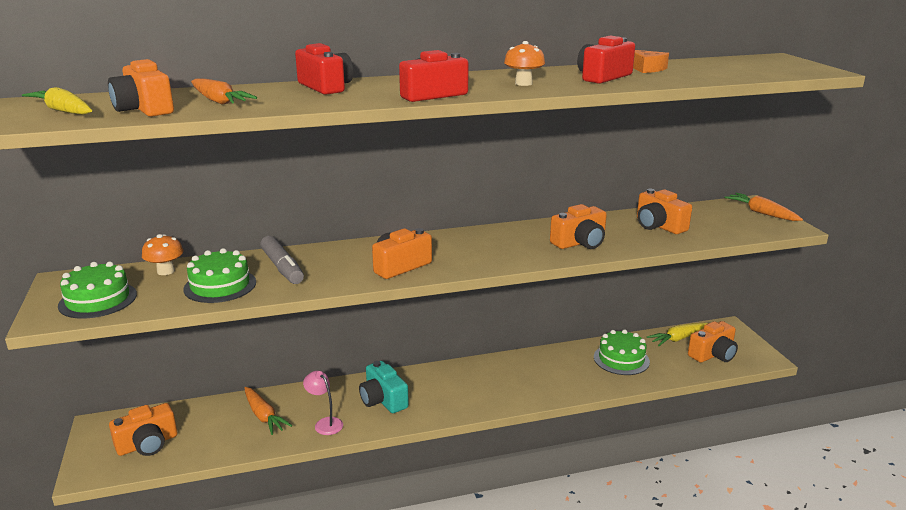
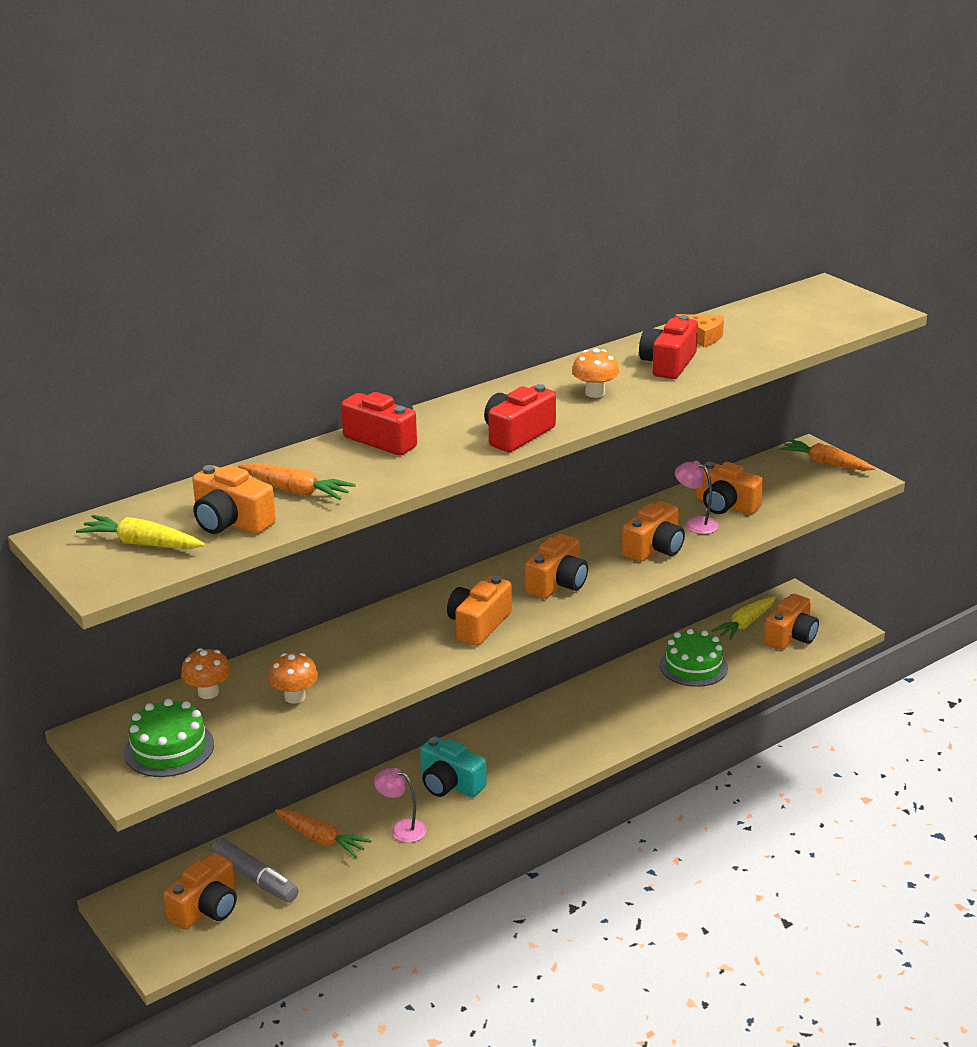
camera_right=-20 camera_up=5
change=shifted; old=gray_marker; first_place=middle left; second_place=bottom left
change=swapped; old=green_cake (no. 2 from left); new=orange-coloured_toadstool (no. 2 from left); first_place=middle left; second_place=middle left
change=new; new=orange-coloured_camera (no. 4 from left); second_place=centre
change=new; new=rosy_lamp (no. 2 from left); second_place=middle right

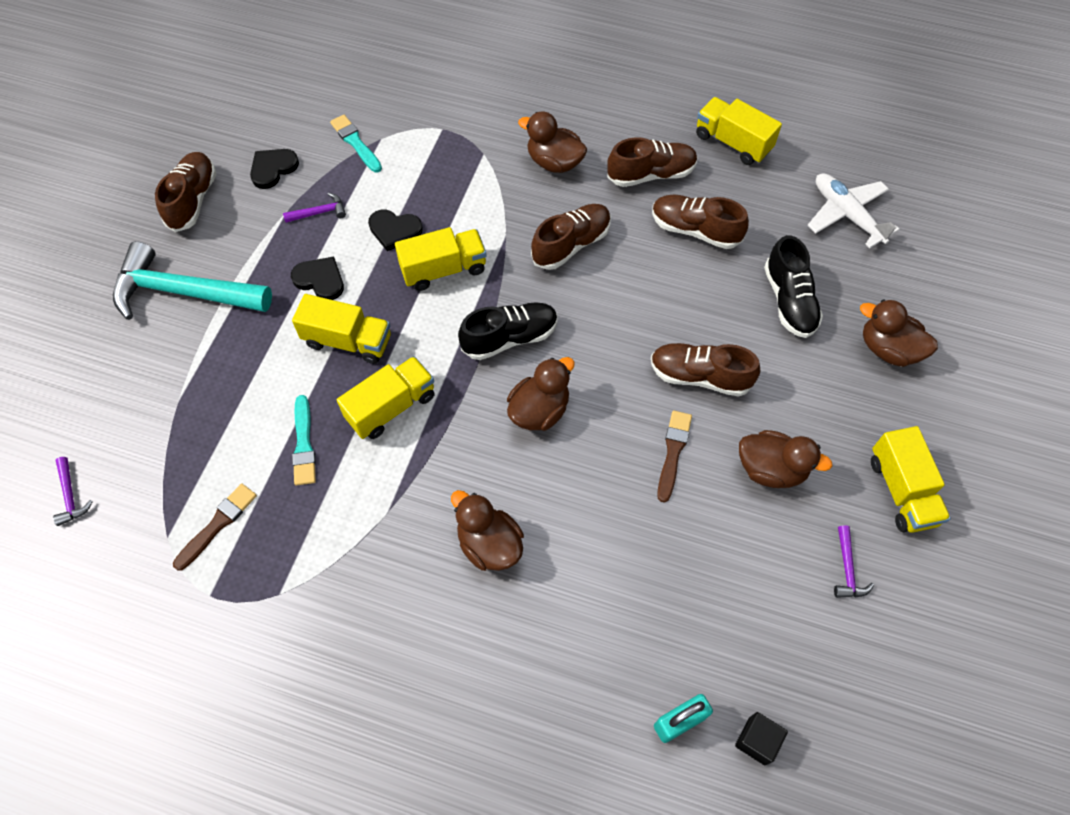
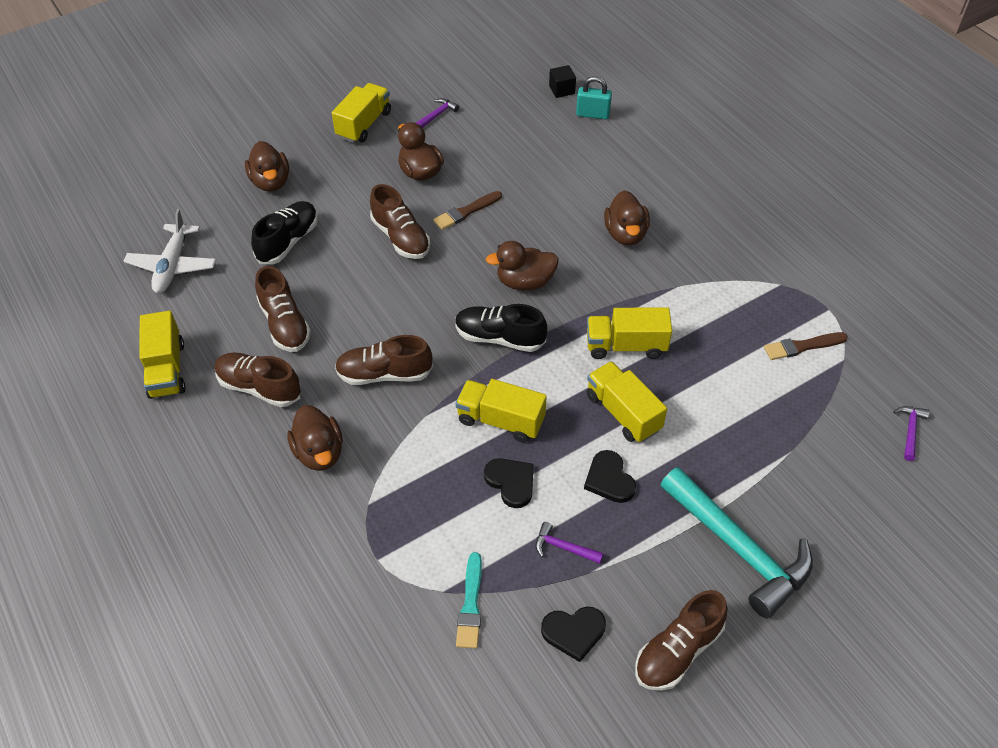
camera_right=-140 camera_up=-10
change=gone; old=teal_brush (no. 1 from left); first_place=middle left

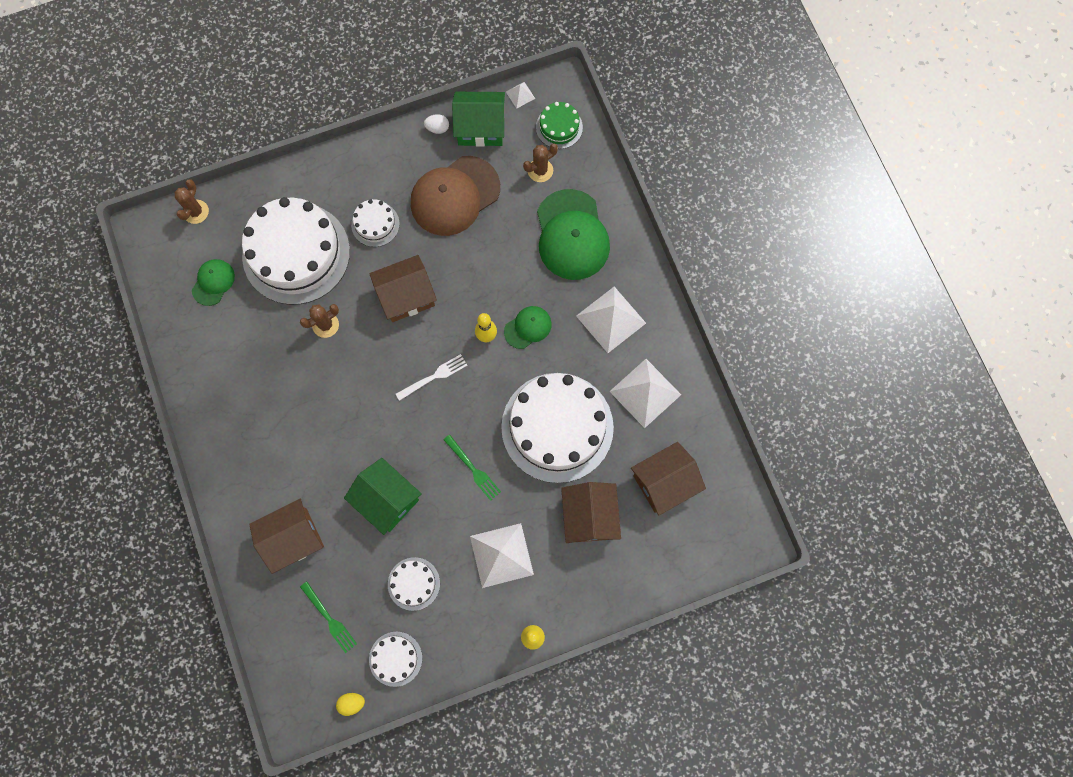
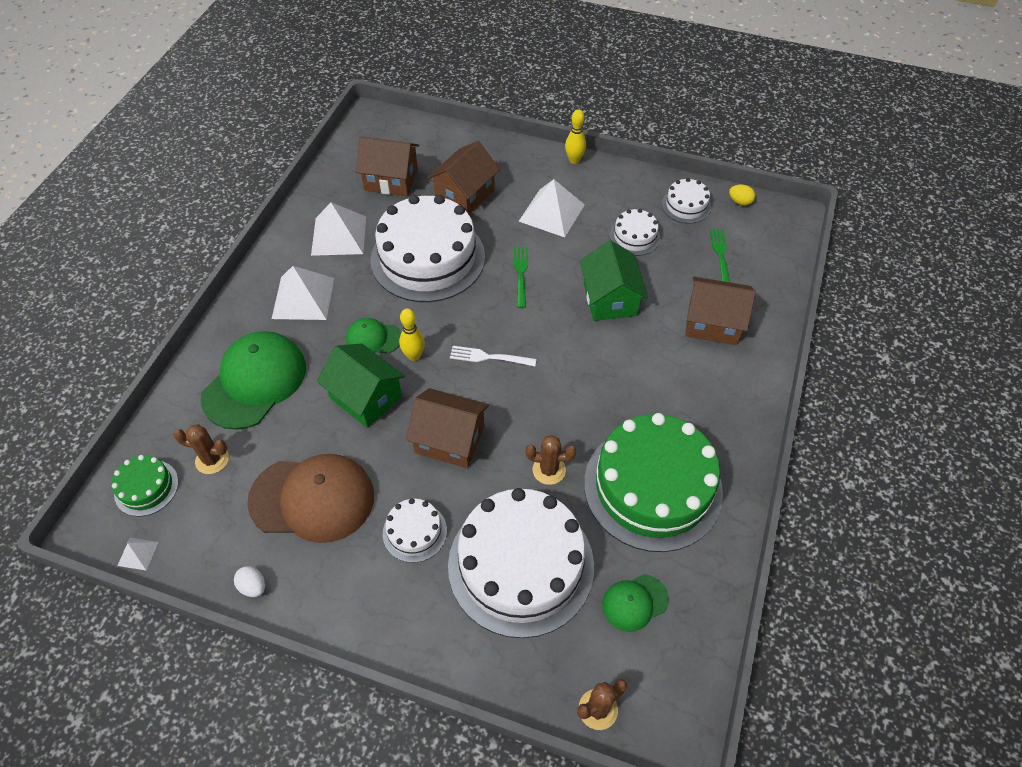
camera_right=-140 camera_up=-20
change=shifted; old=green_toy_house (no. 2 from left in the first image); new=green_toy_house (no. 1 from left); first_place=top centre; second_place=centre
change=new; new=green_cake (no. 2 from left); second_place=centre

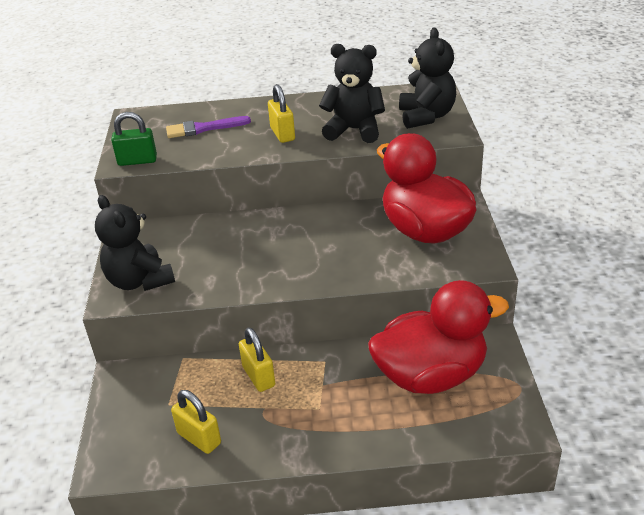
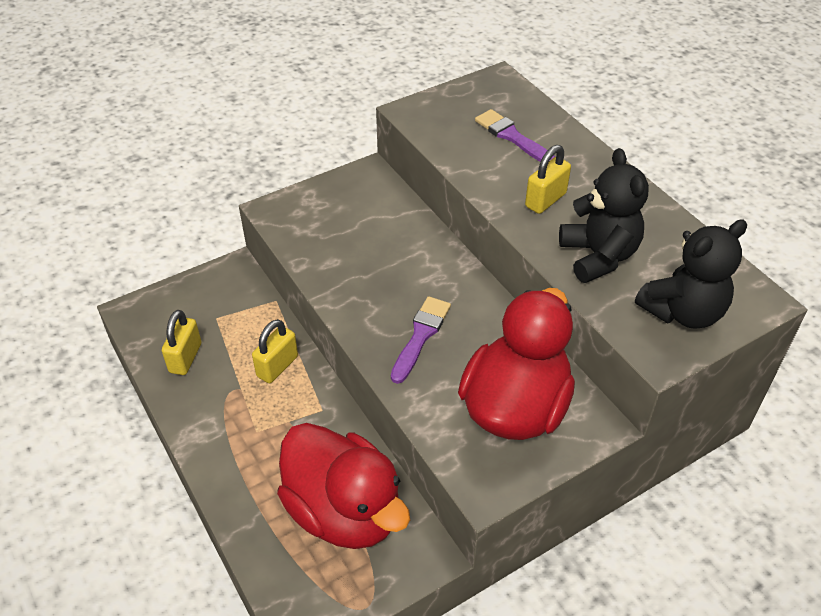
camera_right=60 camera_up=10
change=new; new=violet_brush (no. 1 from left); second_place=centre
change=gone; old=black_teddy (no. 1 from left); first_place=middle left
change=gone; old=green_small_lock; first_place=top left

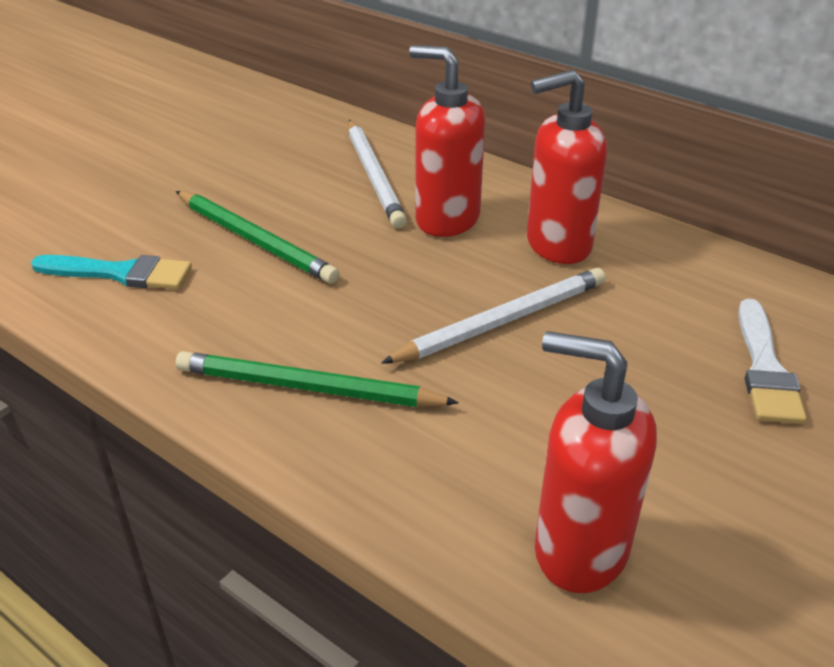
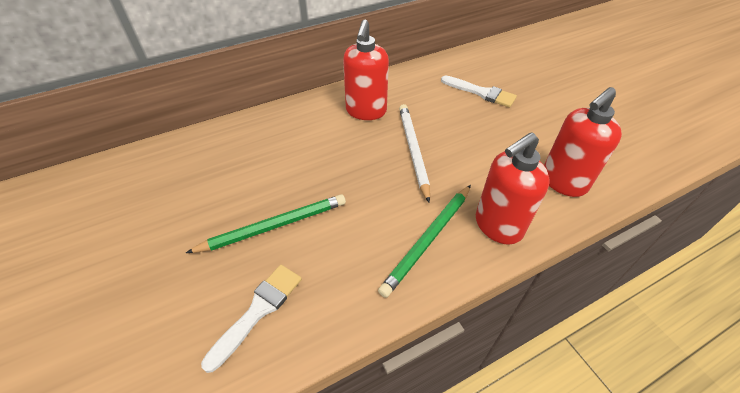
camera_right=-65 camera_up=10
change=repainted; old=teal_brush; new=pure_white_brush (no. 1 from left); first_place=middle left; second_place=bottom centre
change=shifted; old=red_soap_dispenser (no. 1 from left in the first image); new=red_soap_dispenser (no. 2 from left); first_place=top centre; second_place=middle right
change=gone; old=pure_white_lead_pencil (no. 1 from left); first_place=top centre

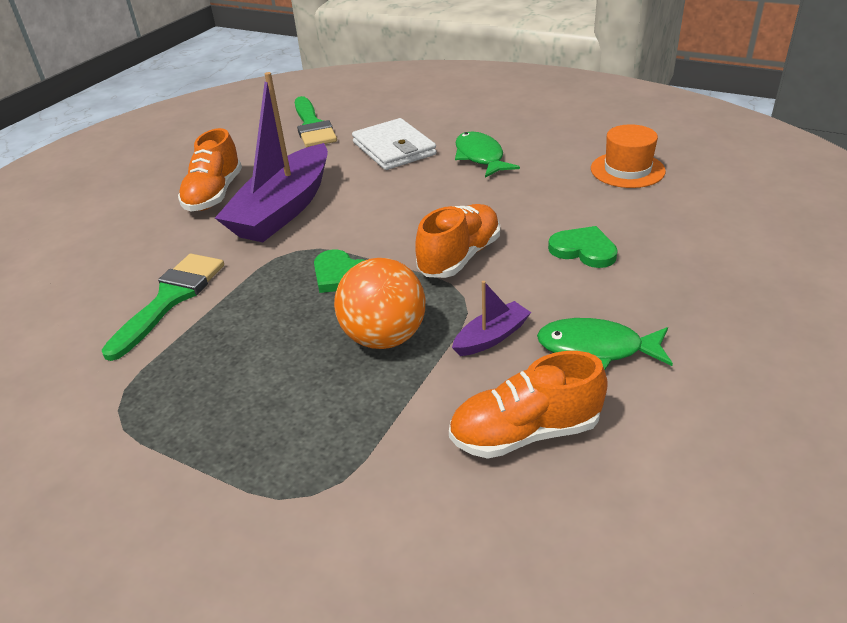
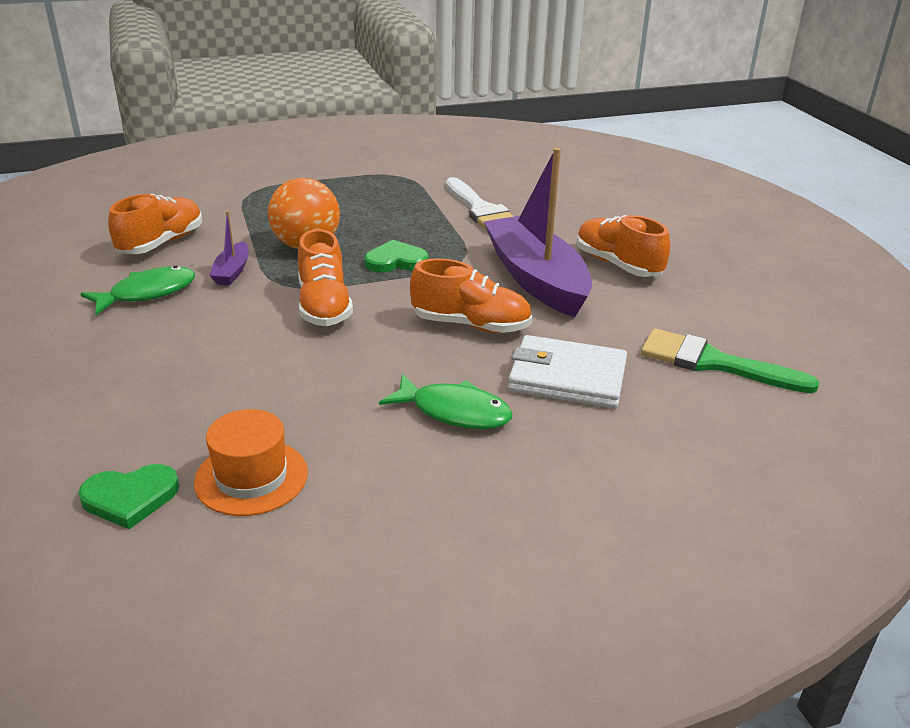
camera_right=130 camera_up=-5
change=shifted; old=green_heart (no. 2 from left in the first image); new=green_heart (no. 1 from left); first_place=middle right; second_place=bottom left
change=new; new=orange-coloured_lace-up_shoe (no. 3 from left); second_place=centre
change=repainted; old=green_brush (no. 1 from left); new=pure_white_brush; first_place=middle left; second_place=top centre

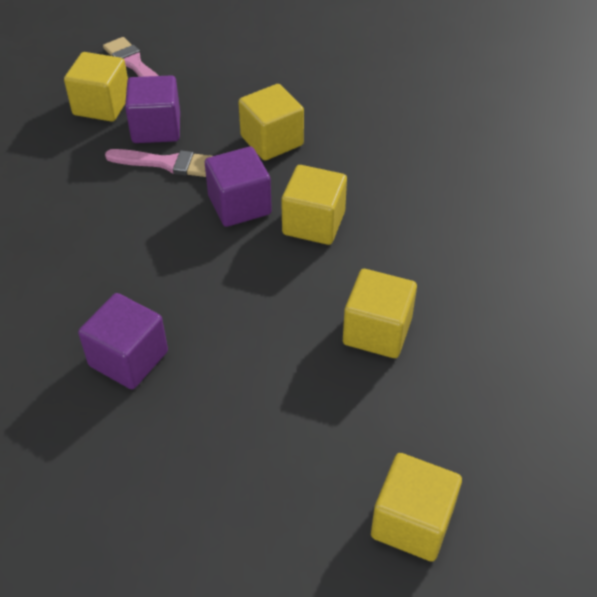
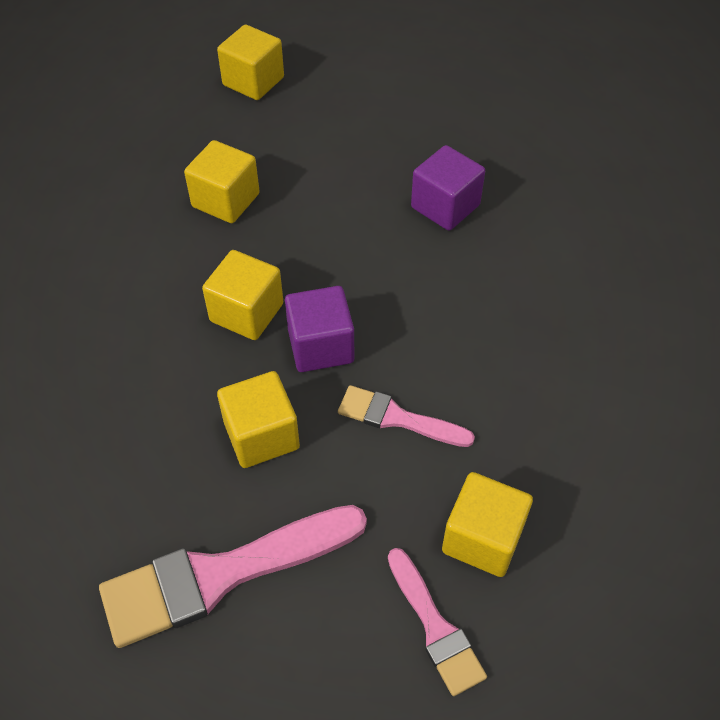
camera_right=-170 camera_up=5
change=new; new=rosy_brush (no. 1 from left); second_place=bottom left
change=gone; old=violet_block (no. 2 from left); first_place=top left

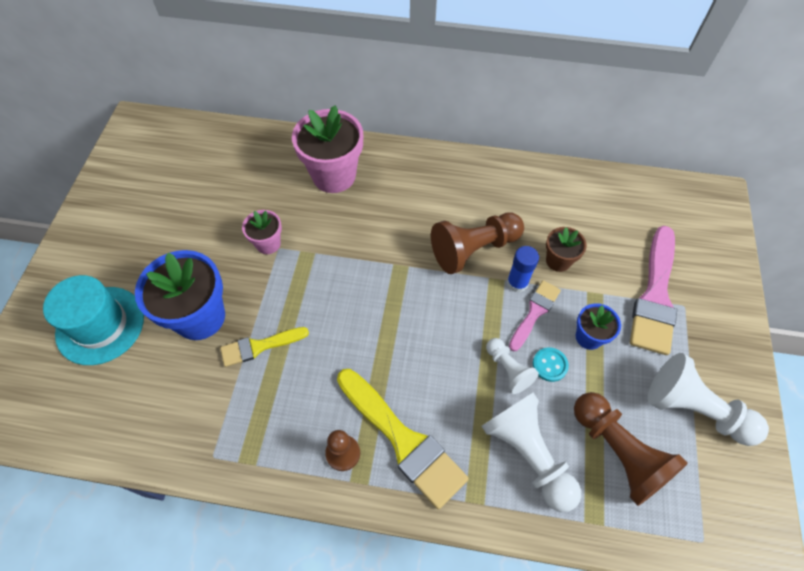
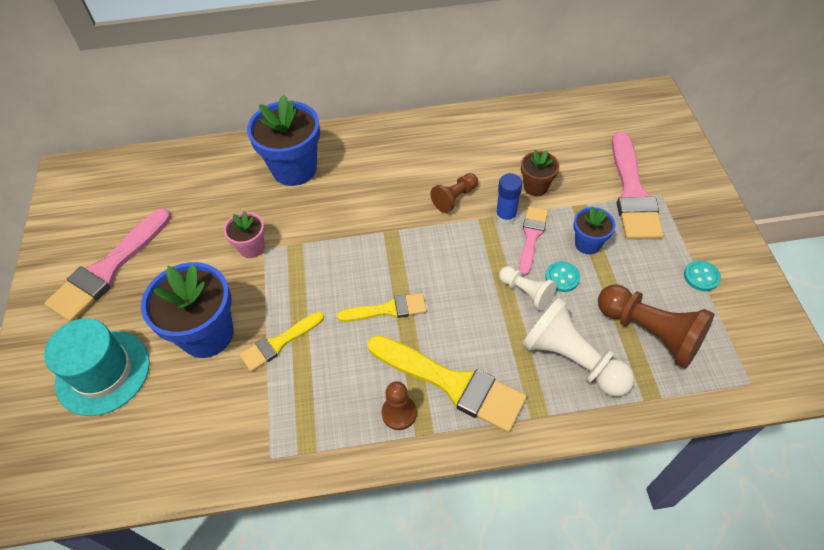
camera_right=-15 camera_up=-5
change=new; new=rosy_brush (no. 1 from left); second_place=middle left
change=repainted; old=rosy_plant_pot (no. 2 from left); new=blue_plant_pot (no. 2 from left); first_place=top centre; second_place=top centre
change=new; new=golden_brush (no. 2 from left); second_place=centre
change=scaled; old=brown_chess_pawn (no. 2 from left); first_place=centre; second_place=centre; factor=0.56
change=swapped; old=pure_white_chess_pawn (no. 3 from left); new=teal_shirt_button (no. 2 from left); first_place=bottom right; second_place=middle right

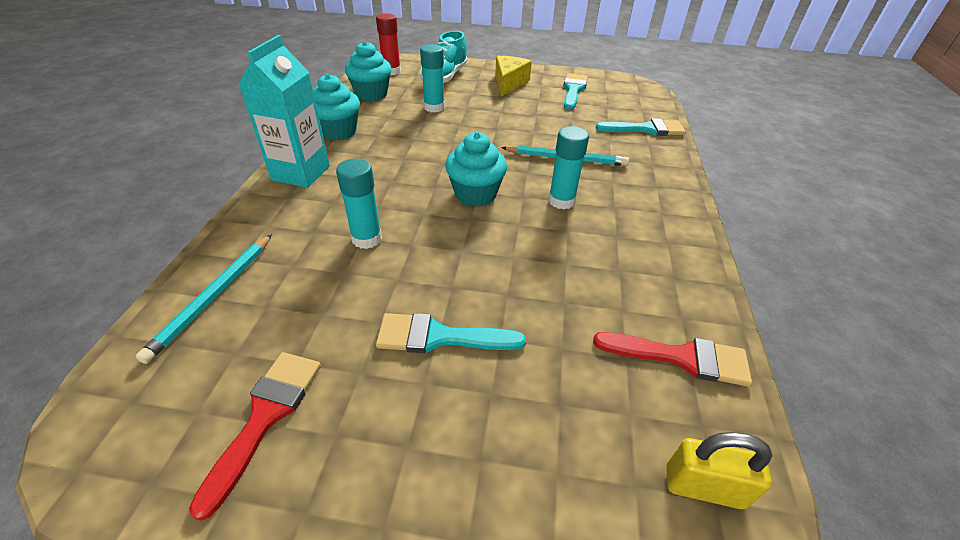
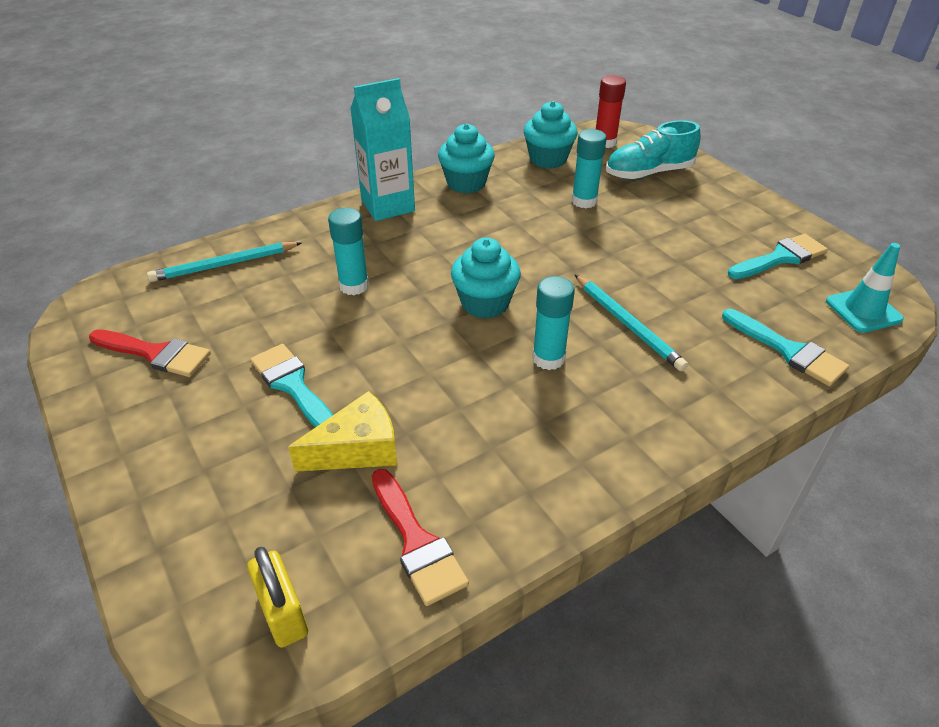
camera_right=50 camera_up=0
change=rotated; old=red_brush (no. 1 from left); first_place=bottom left; second_place=middle left; degrees=45
change=shifted; old=golden_piece_of_cheese; first_place=top centre; second_place=centre
change=new; new=teal_traffic_cone; second_place=middle right

